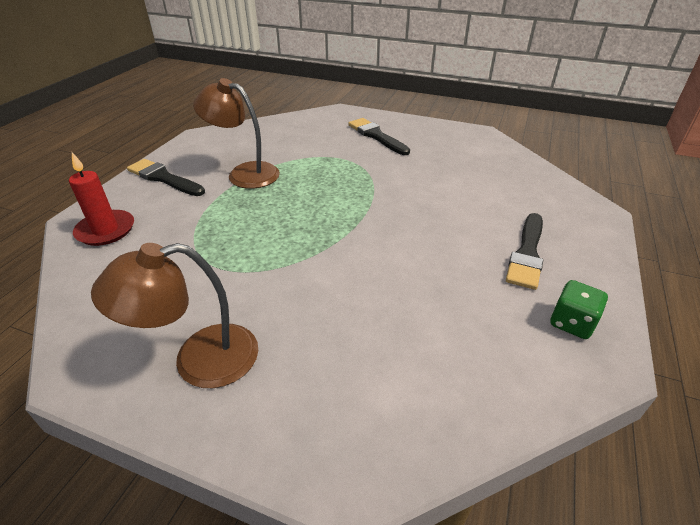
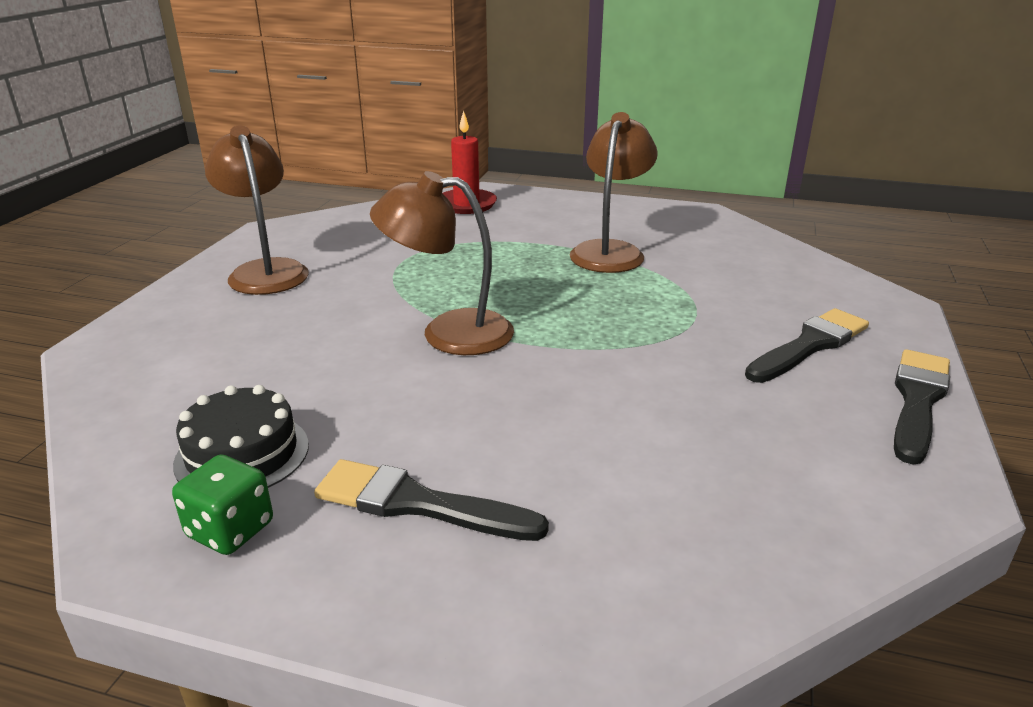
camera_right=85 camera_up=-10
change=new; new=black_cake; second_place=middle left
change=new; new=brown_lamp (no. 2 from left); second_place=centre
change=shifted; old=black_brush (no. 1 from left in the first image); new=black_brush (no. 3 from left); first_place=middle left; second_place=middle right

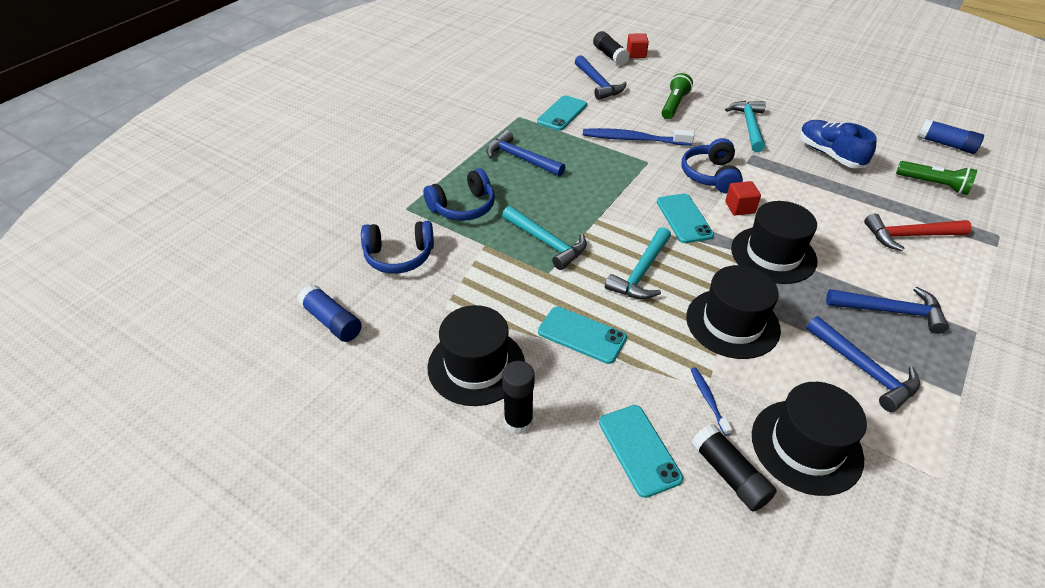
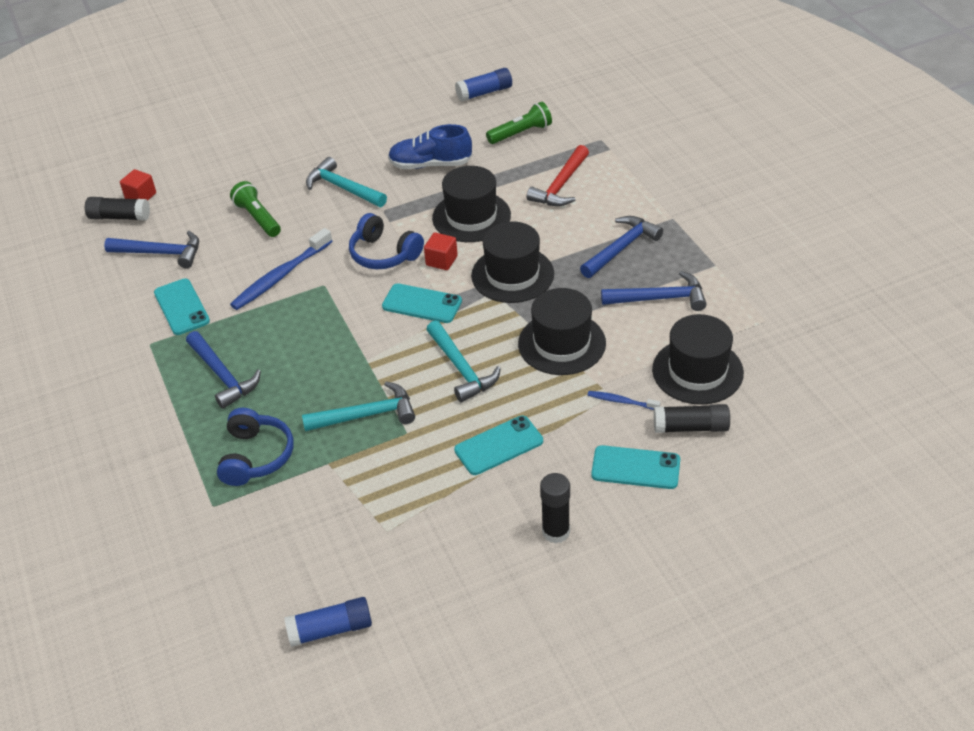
camera_right=-55 camera_up=0
change=rotated; old=blue_claw_hammer (no. 1 from left in the first image); first_place=top centre; second_place=middle left; degrees=-105
change=shifted; old=black_tall_hat (no. 1 from left); first_place=centre; second_place=top centre
change=gone; old=blue_headset (no. 1 from left); first_place=centre

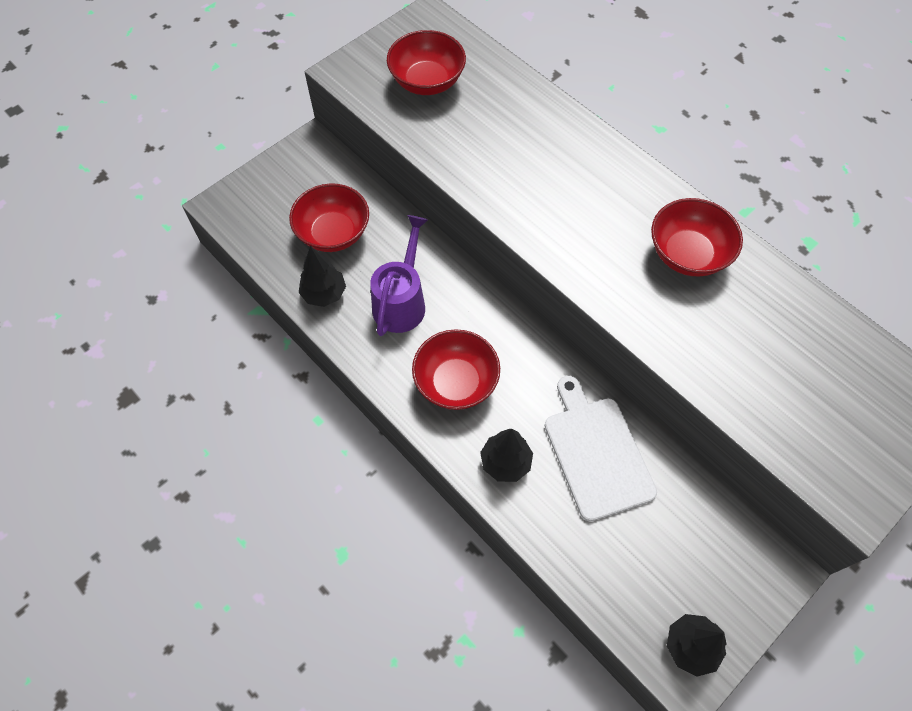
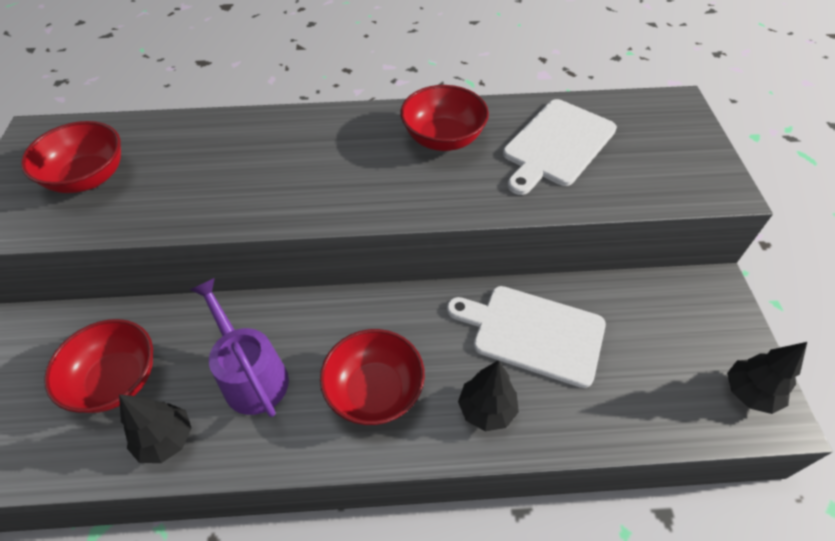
camera_right=-50 camera_up=-10
change=new; new=pure_white_chopping_board (no. 2 from left); second_place=top right

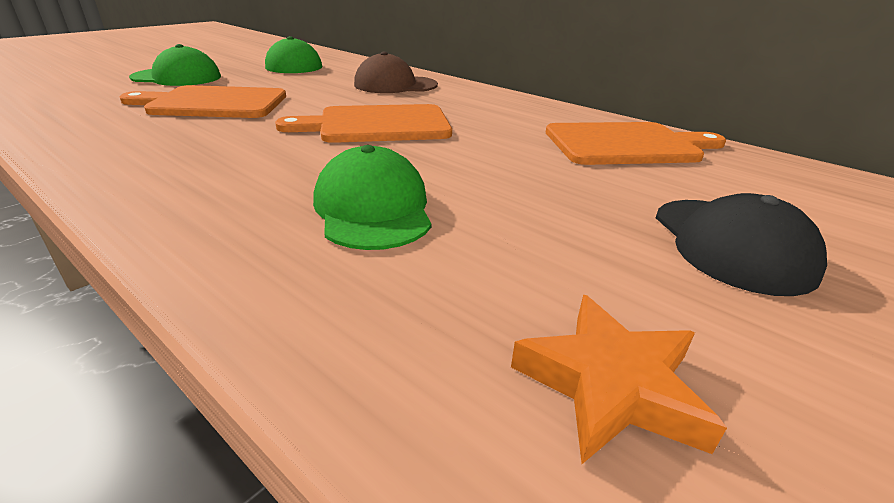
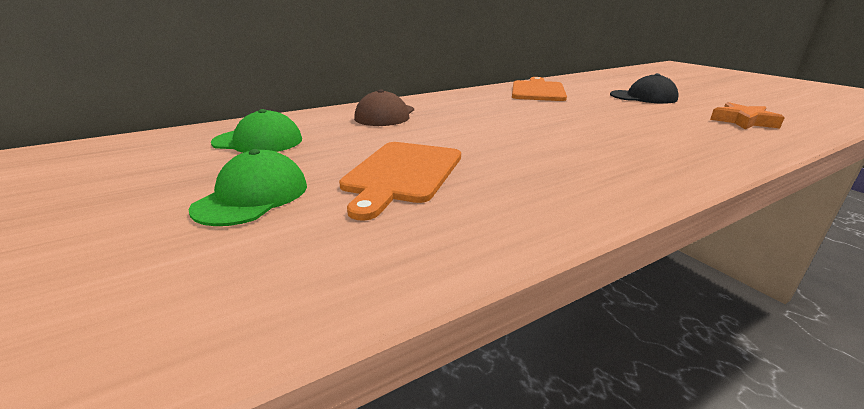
camera_right=-70 camera_up=-5
change=gone; old=orange-coloured_chopping_board (no. 2 from left); first_place=top centre
change=gone; old=green_peaked_cap (no. 3 from left); first_place=centre

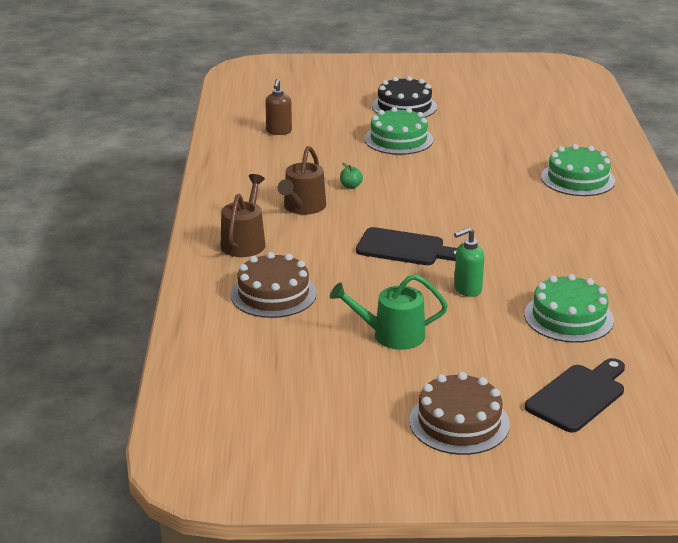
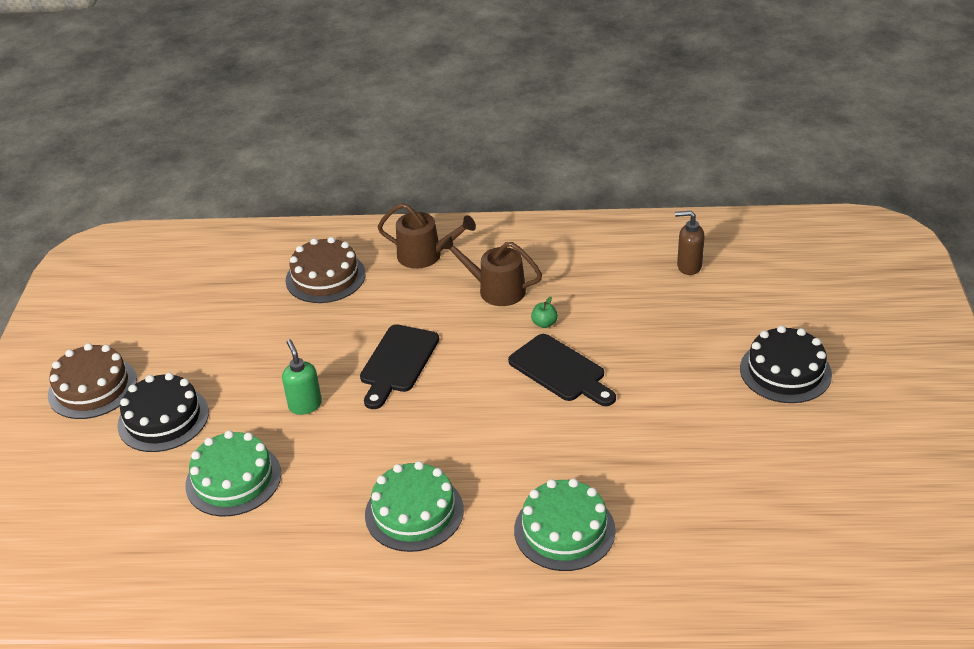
camera_right=95 camera_up=10
change=new; new=black_cake (no. 1 from left); second_place=middle left
change=shifted; old=green_cake (no. 1 from left in the first image); new=green_cake (no. 2 from left); first_place=top centre; second_place=bottom centre
change=shifted; old=black_chopping_board (no. 2 from left); first_place=bottom right; second_place=centre
change=gone; old=green_watering_pot; first_place=centre

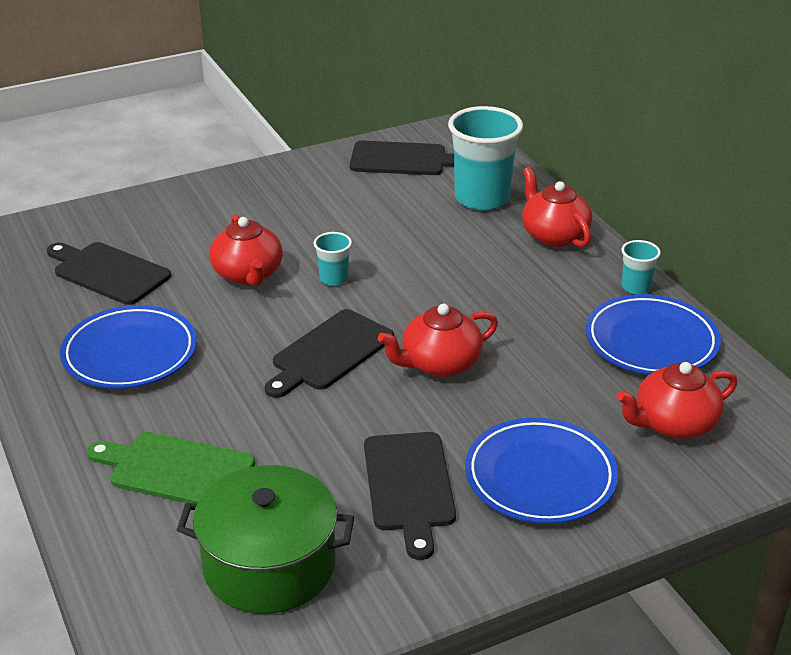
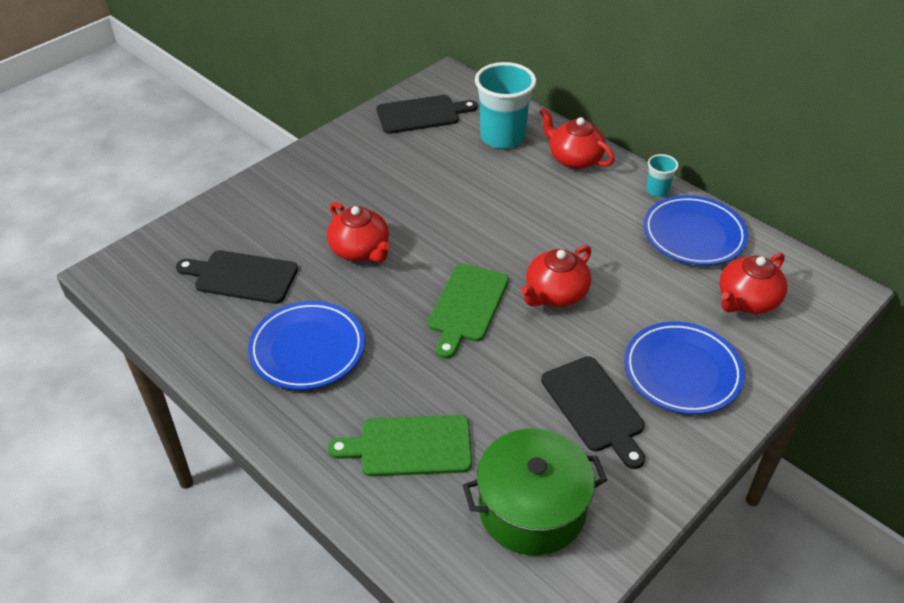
camera_right=-20 camera_up=10
change=repainted; old=black_chopping_board (no. 2 from left); new=green_chopping_board (no. 2 from left); first_place=centre; second_place=centre
change=gone; old=teal_beaker (no. 1 from left); first_place=centre

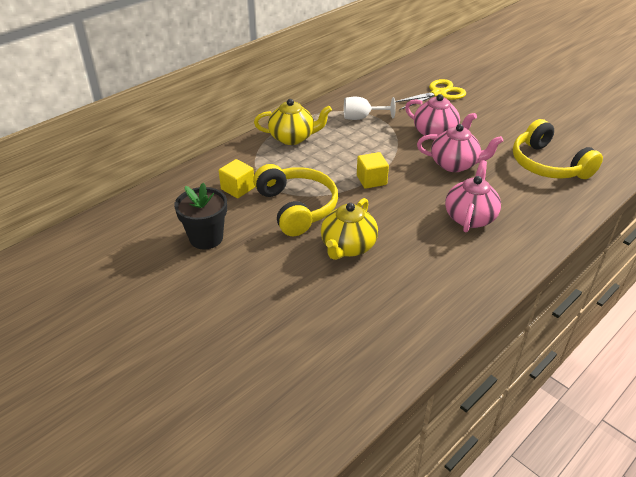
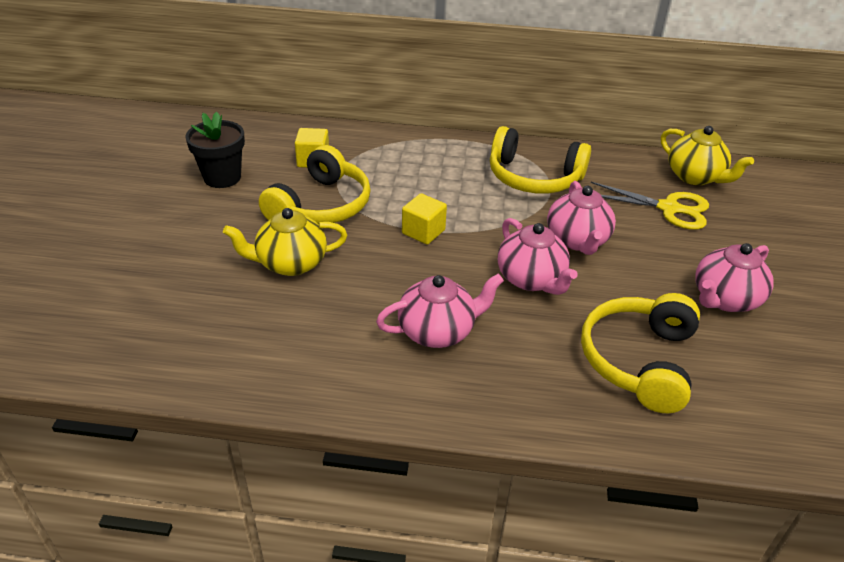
camera_right=50 camera_up=0
change=swapped; old=pure_white_goblet; new=golden_headset (no. 2 from left); first_place=top centre; second_place=top centre
change=shifted; old=golden_tea_pot (no. 1 from left in the first image); new=golden_tea_pot (no. 2 from left); first_place=top centre; second_place=top right
change=new; new=rosy_tea_pot (no. 4 from left); second_place=middle right

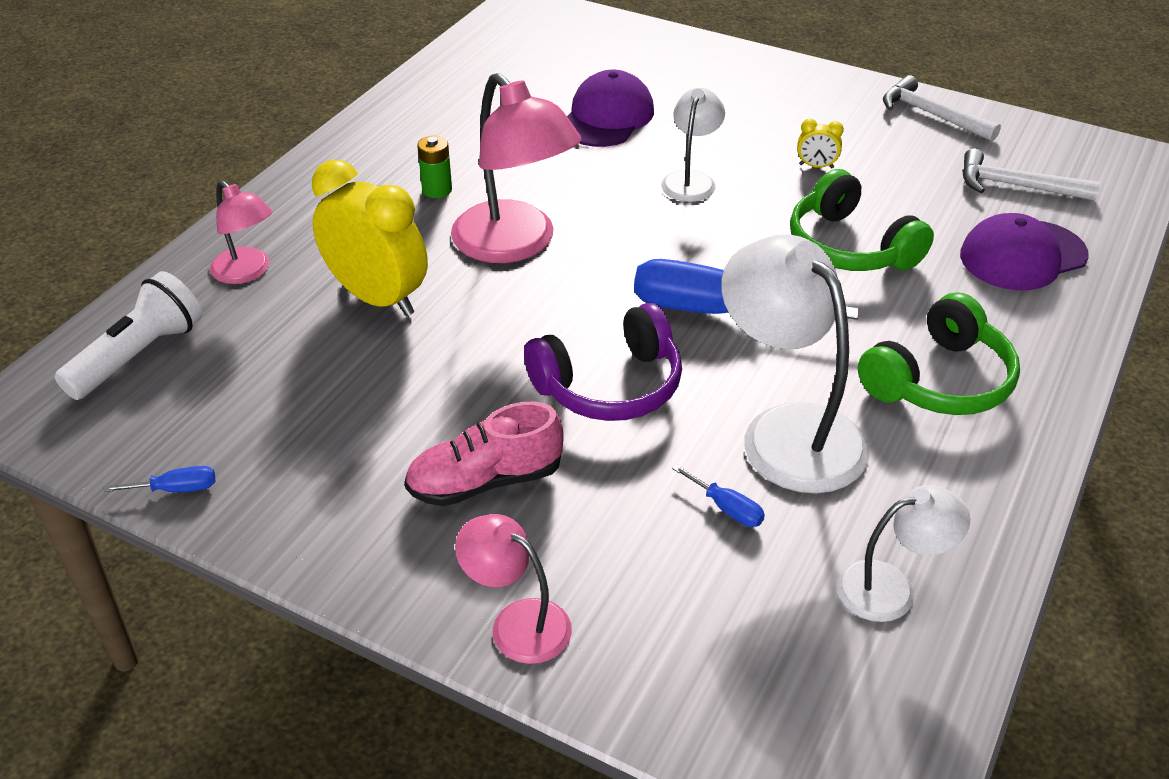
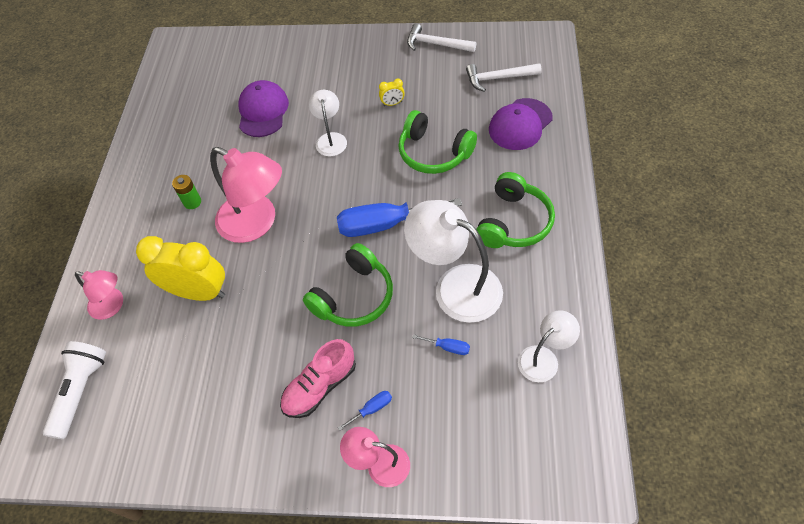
camera_right=-20 camera_up=15
change=repainted; old=violet_headset; new=green_headset (no. 1 from left); first_place=centre; second_place=centre
change=shifted; old=blue_hand_screwdriver (no. 1 from left); first_place=middle left; second_place=bottom centre

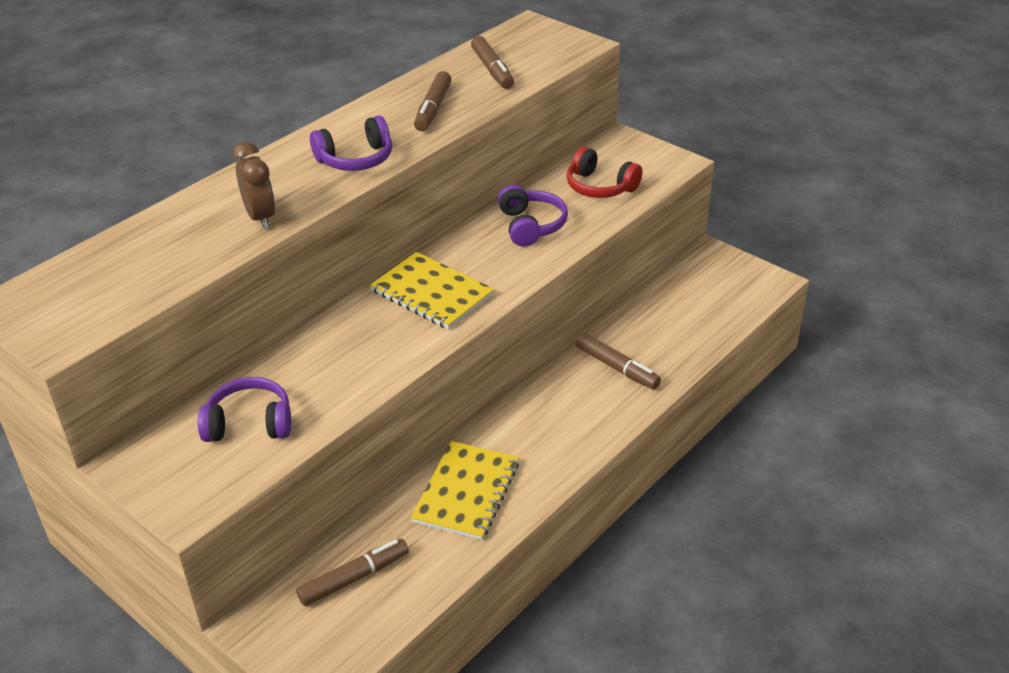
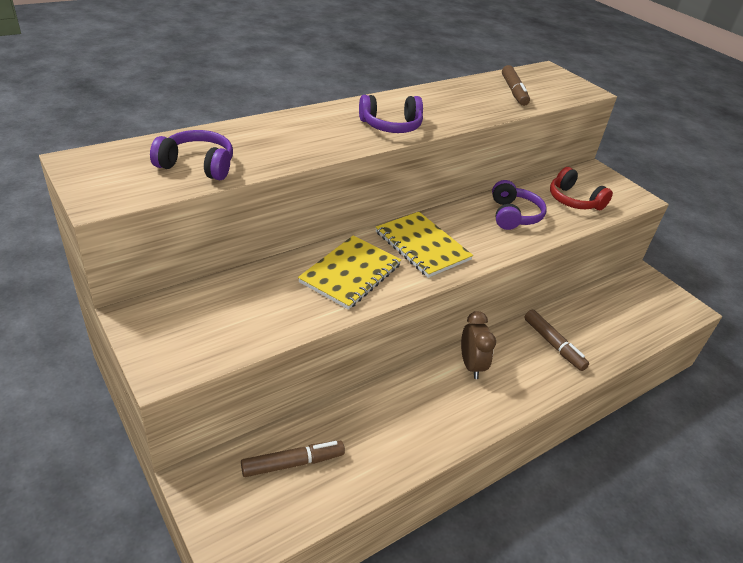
camera_right=10 camera_up=0
change=shifted; old=violet_headset (no. 1 from left); first_place=middle left; second_place=top left
change=shifted; old=golden_notepad (no. 2 from left in the first image); new=golden_notepad (no. 1 from left); first_place=bottom centre; second_place=centre
change=shifted; old=brown_clock; first_place=top left; second_place=centre
change=gone; old=brown_marker (no. 2 from left); first_place=top centre

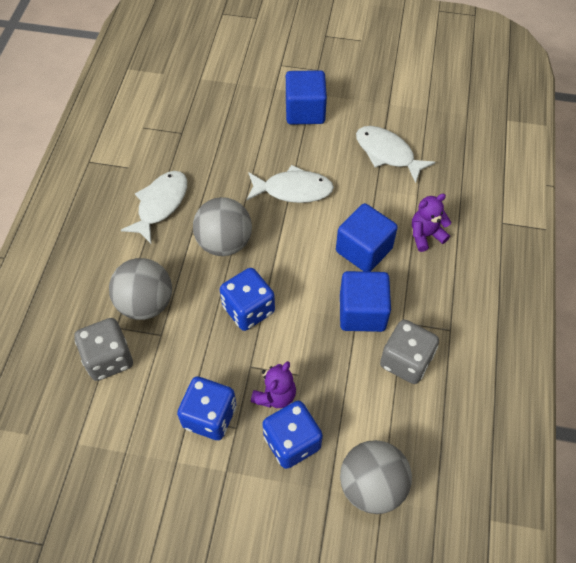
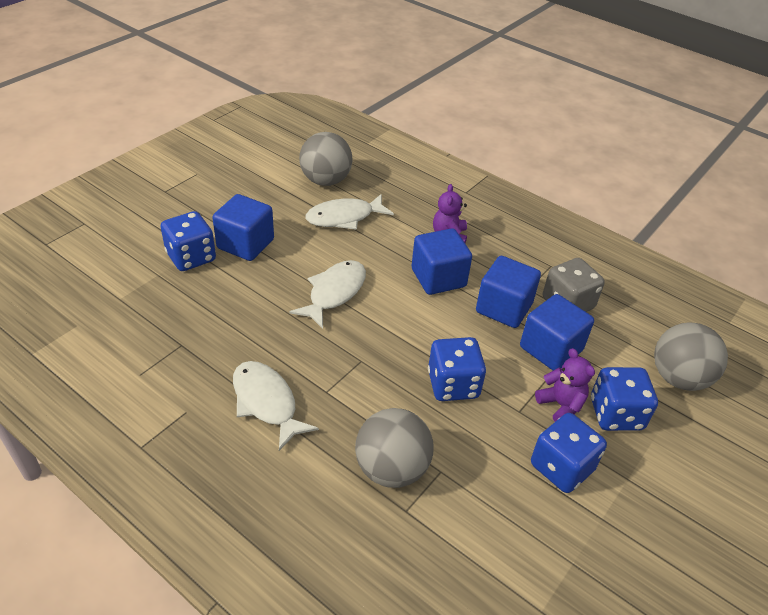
camera_right=-65 camera_up=-15
change=new; new=blue_dice (no. 1 from left); second_place=middle left
change=shifted; old=gray_sphere (no. 2 from left in the first image); new=gray_sphere (no. 1 from left); first_place=centre; second_place=top centre
change=new; new=blue_block (no. 4 from left); second_place=middle right
change=gone; old=gray_dice (no. 1 from left); first_place=middle left

